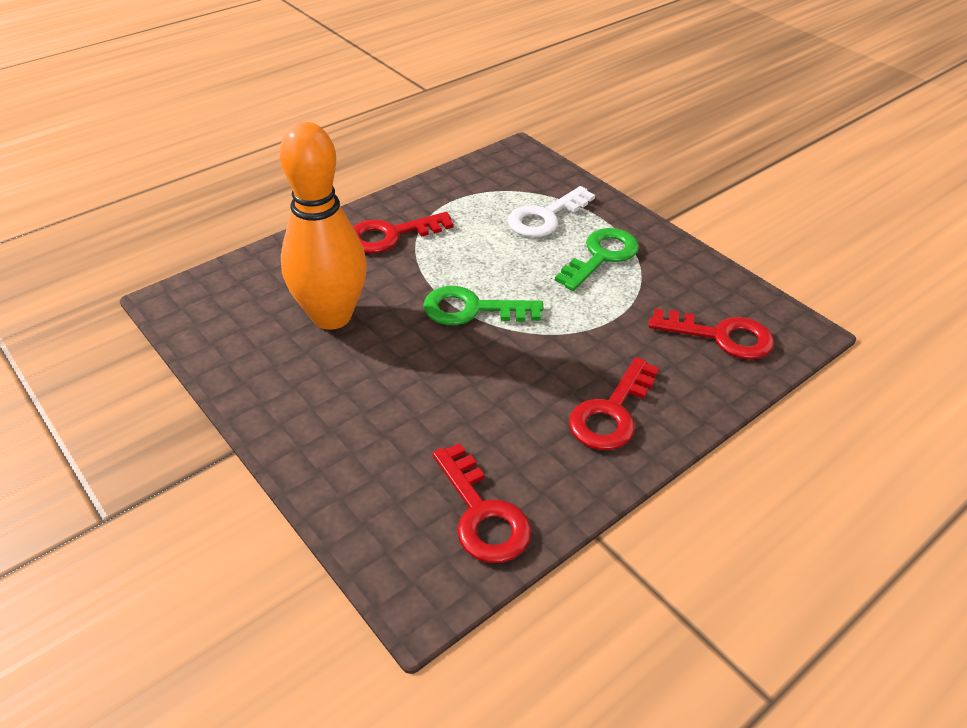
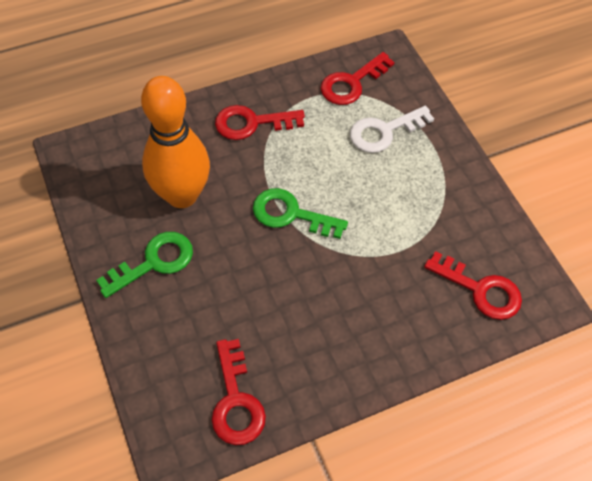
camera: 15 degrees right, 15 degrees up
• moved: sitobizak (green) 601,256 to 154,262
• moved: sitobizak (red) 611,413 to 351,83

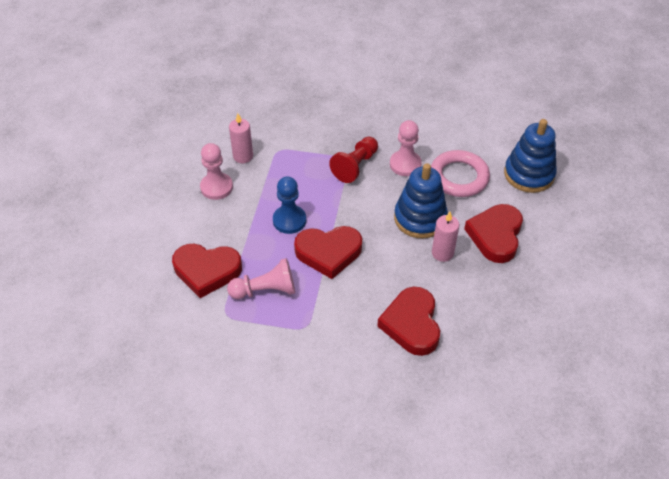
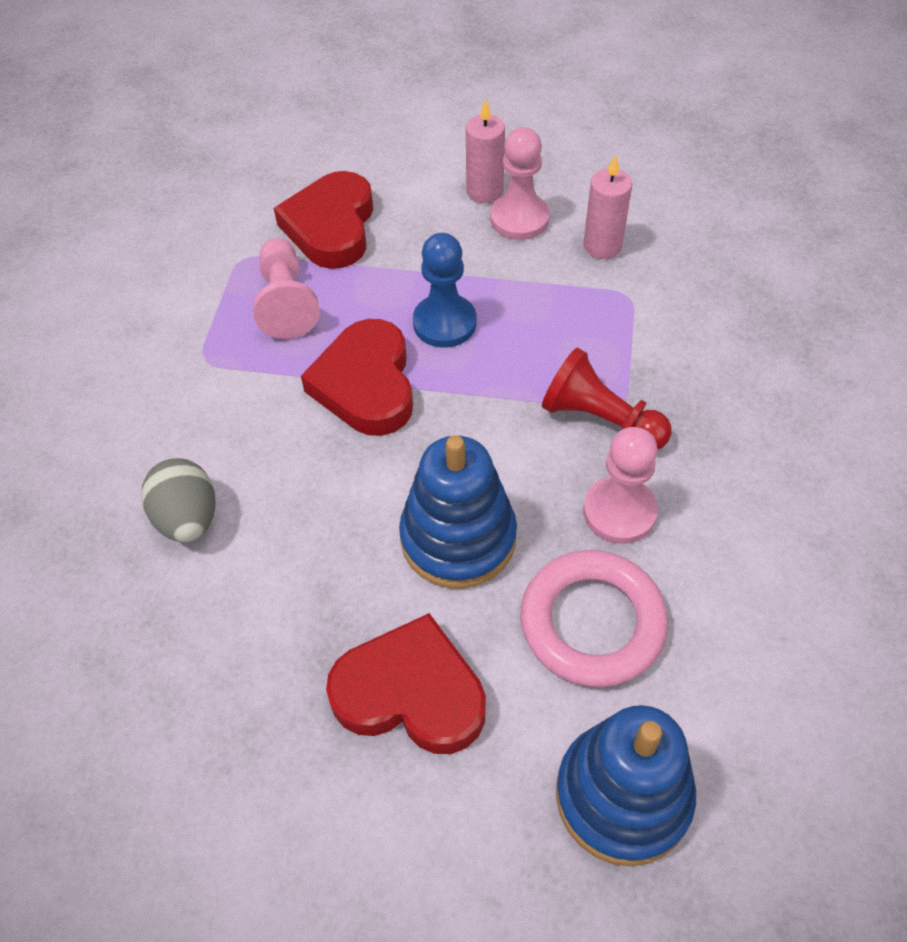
camera: 90 degrees right, 5 degrees up
• moved: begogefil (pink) 442,253 to 484,191
• replaced: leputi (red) 411,324 to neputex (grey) 188,518

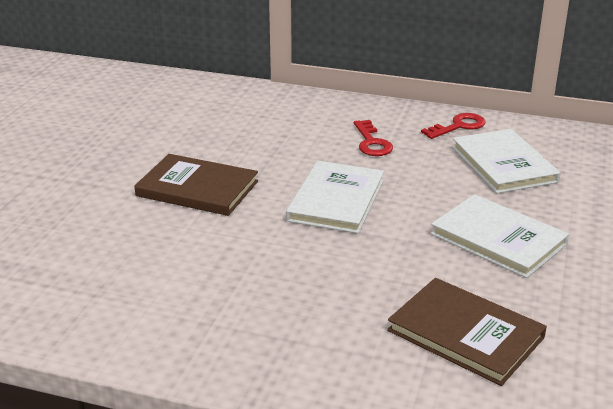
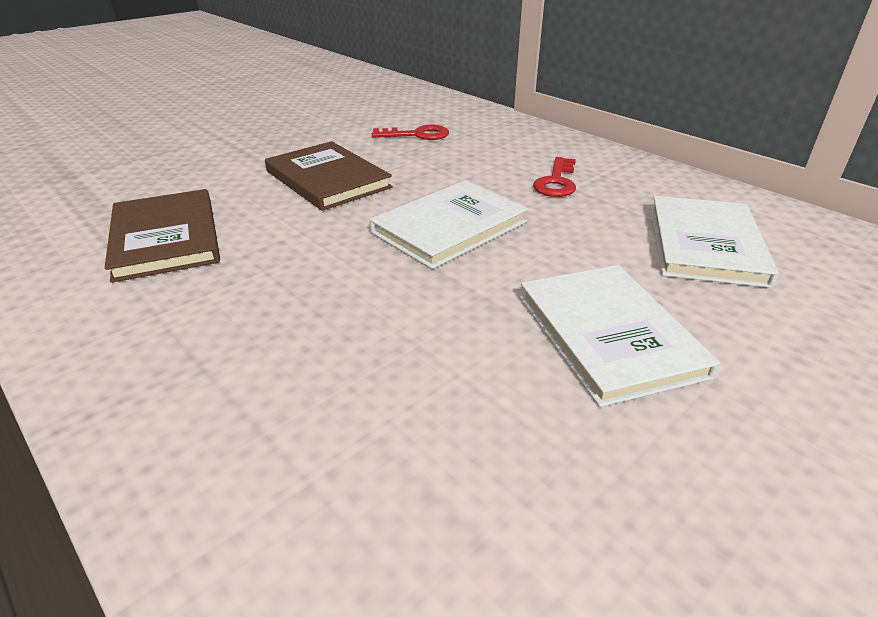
camera: 30 degrees right, 5 degrees up
• moved: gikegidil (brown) 465,334 to 166,238
• moved: sitobizak (red) 458,126 to 417,135

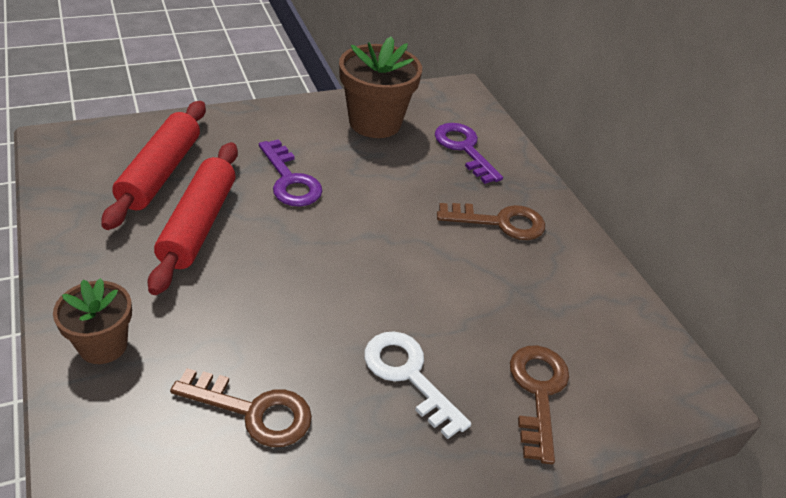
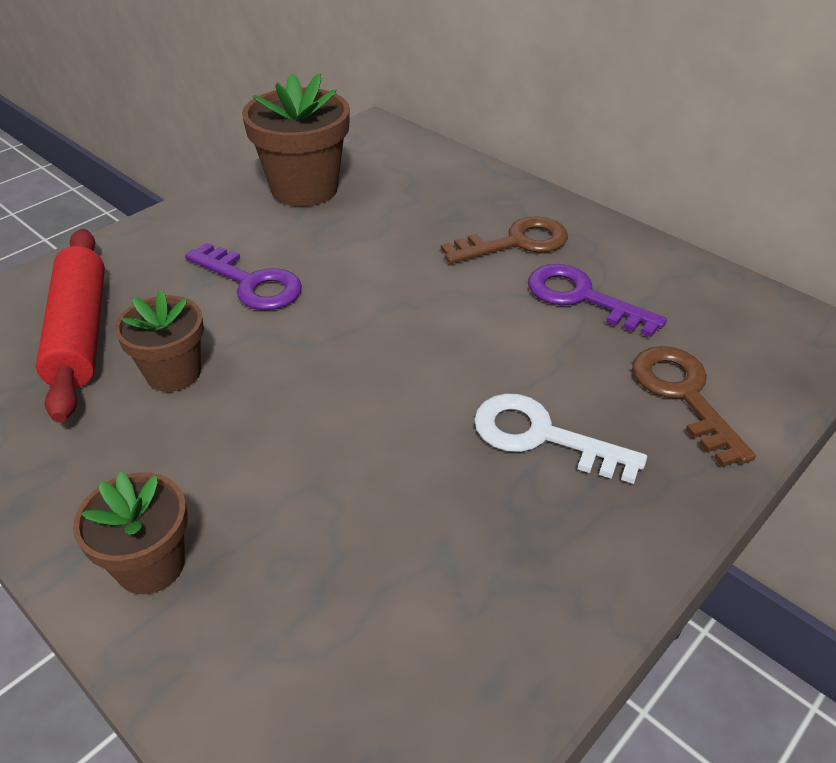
camera: 20 degrees left, 0 degrees up
• removed: sitobizak (brown) 253,411
• moved: sitobizak (purple) 464,149 to 582,298
• replaced: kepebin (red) 198,224 to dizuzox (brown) 173,373

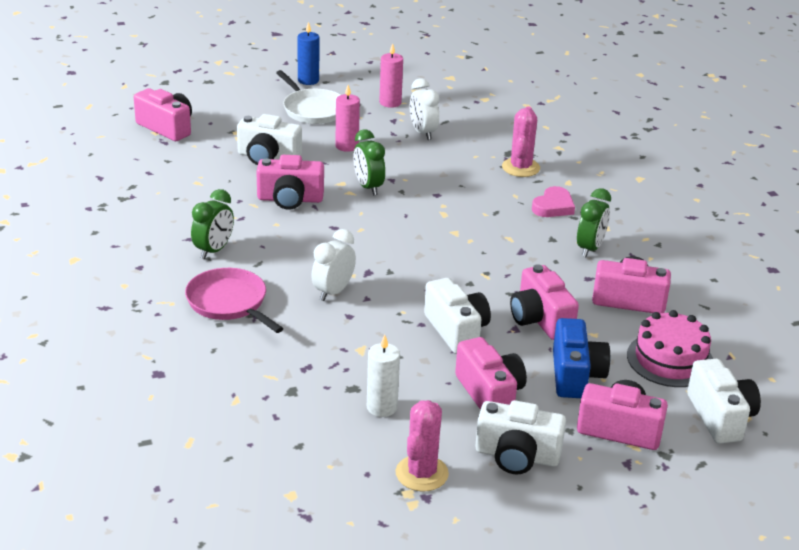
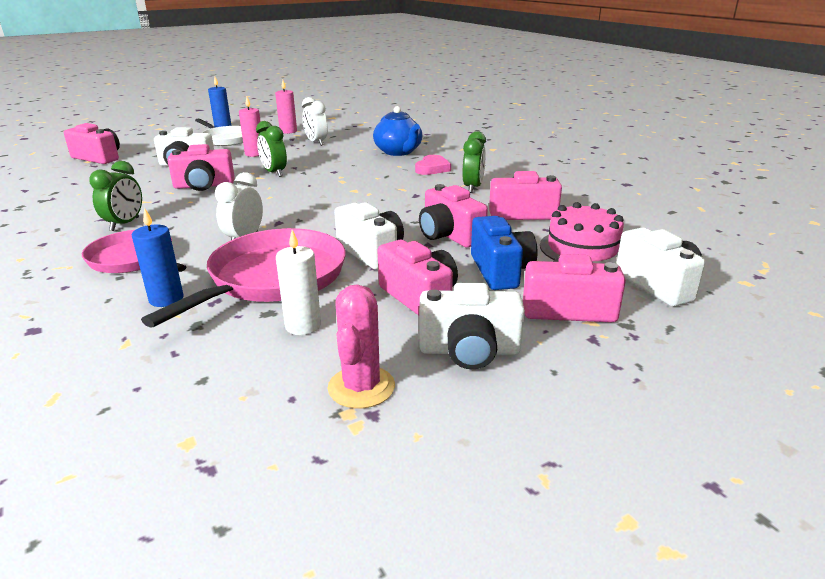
camera: 10 degrees left, 5 degrees down
• added: begogefil (blue) 166,299
• added: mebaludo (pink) 273,278
• replaced: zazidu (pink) 520,168 to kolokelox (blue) 398,152

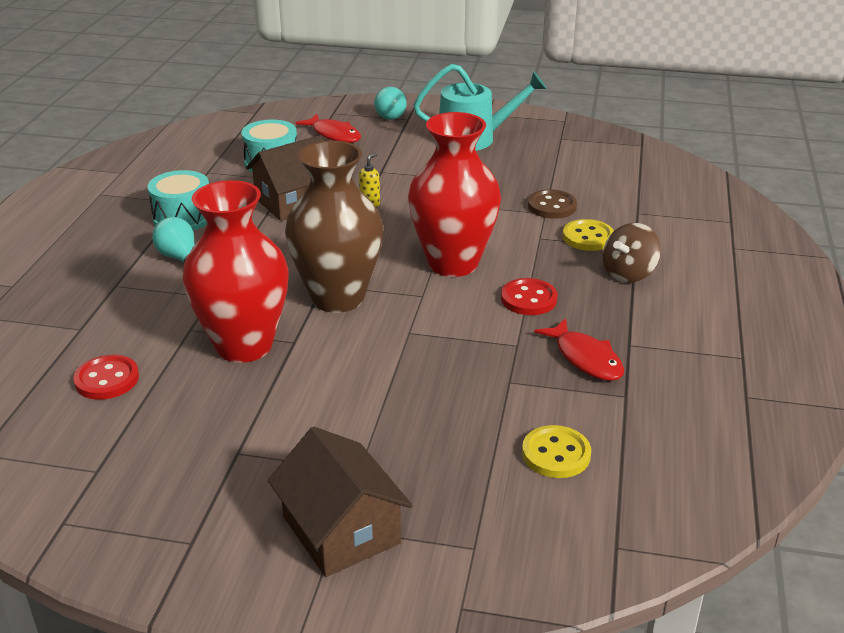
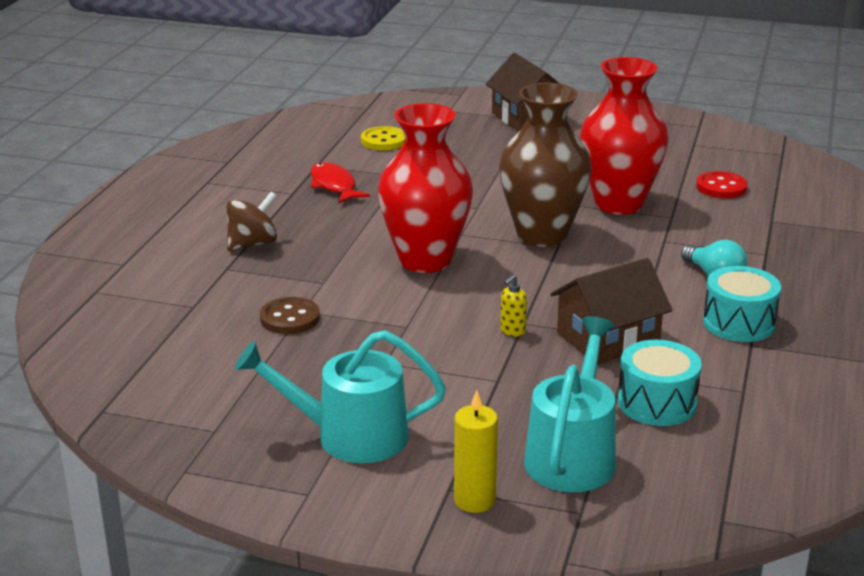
camera: 175 degrees left, 5 degrees down
• removed: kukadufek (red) 528,299
• removed: kukadufek (yellow) 588,237
• replaced: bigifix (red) 334,135 to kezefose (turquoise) 572,455
• replaced: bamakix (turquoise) 392,115 to begogefil (yellow) 474,500

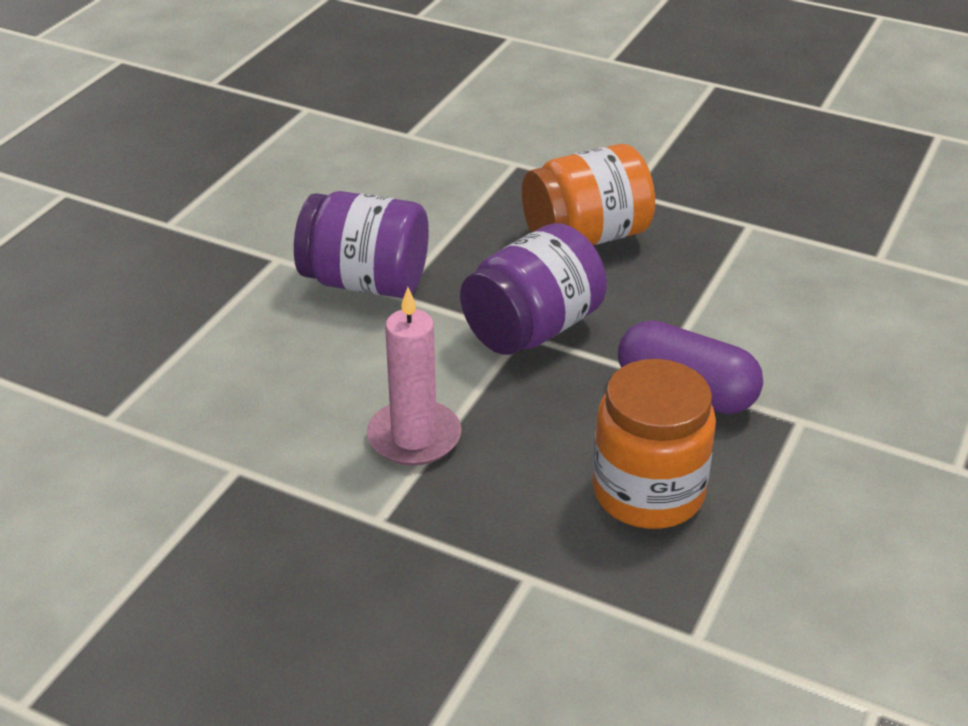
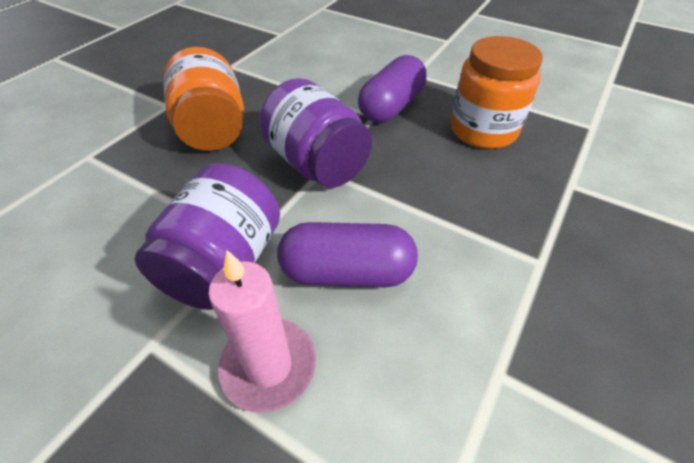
camera: 85 degrees left, 10 degrees up
• added: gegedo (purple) 347,272
• moved: begogefil (pink) 414,437 to 268,366

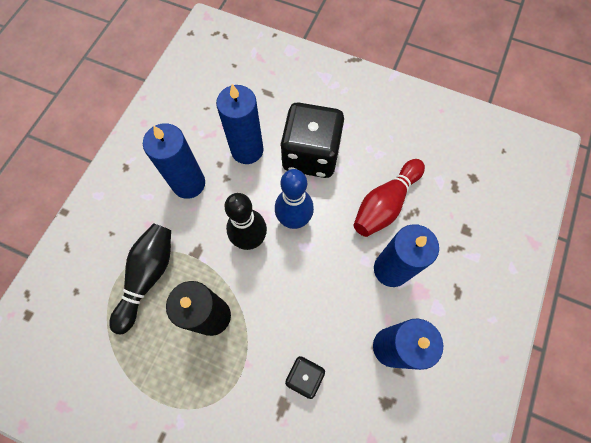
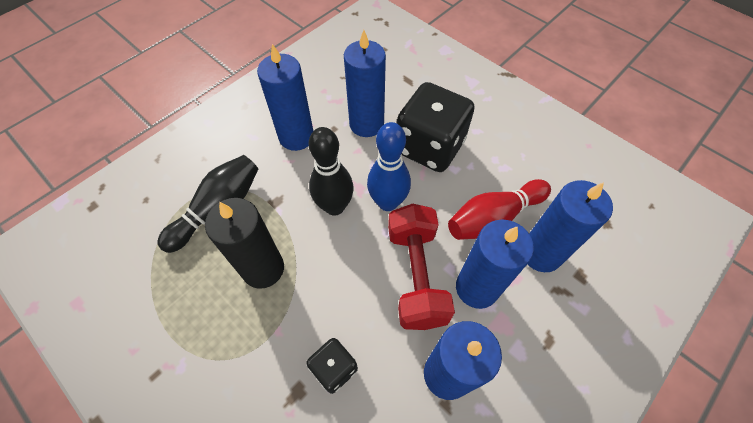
camera: 20 degrees right, 10 degrees down
• added: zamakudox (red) 416,275
• added: begogefil (blue) 541,253

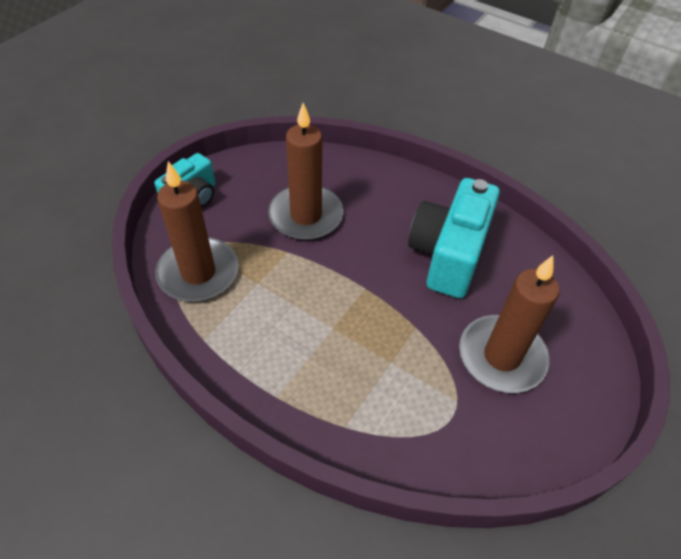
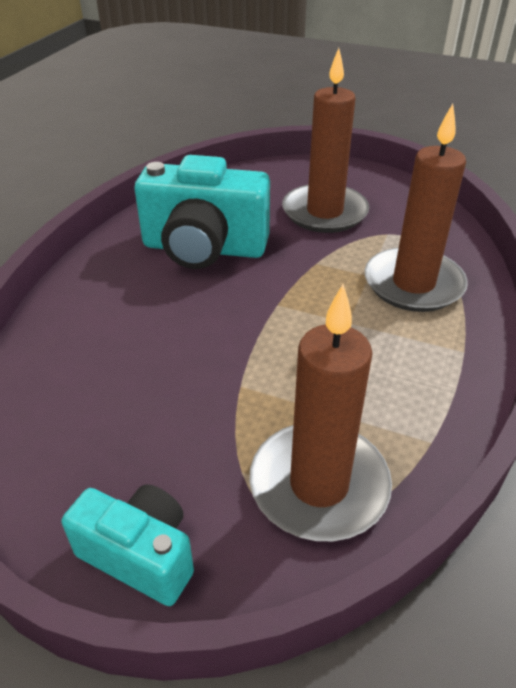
camera: 100 degrees left, 10 degrees down
• moved: begogefil (brown) 306,216 to 413,284

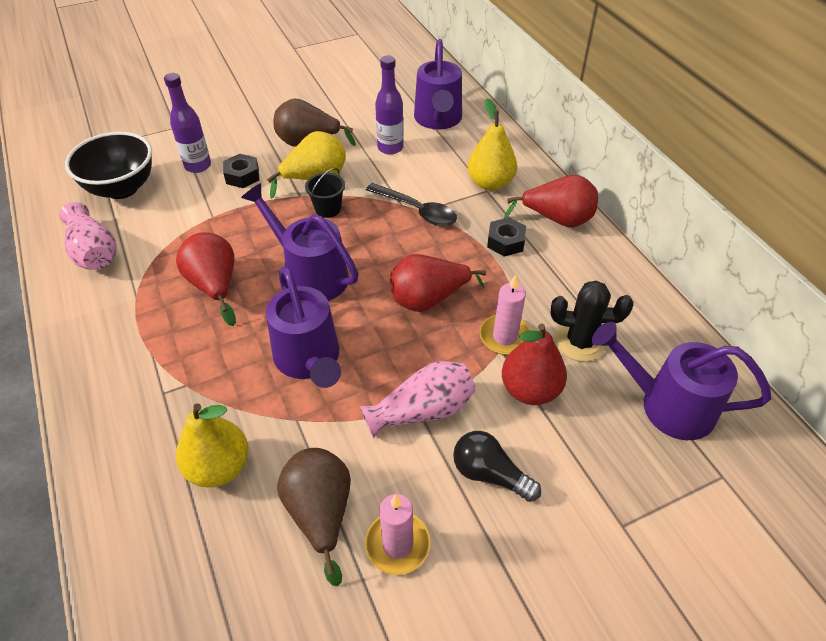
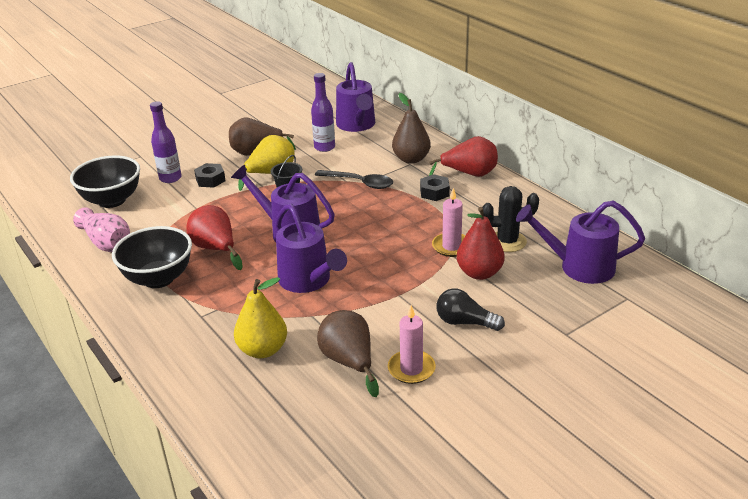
camera: 10 degrees left, 15 degrees down
• removed: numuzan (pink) 422,410
• removed: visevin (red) 428,299
• added: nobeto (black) 158,278
• recoloured: visevin (yellow) 490,183 to visevin (brown) 411,159

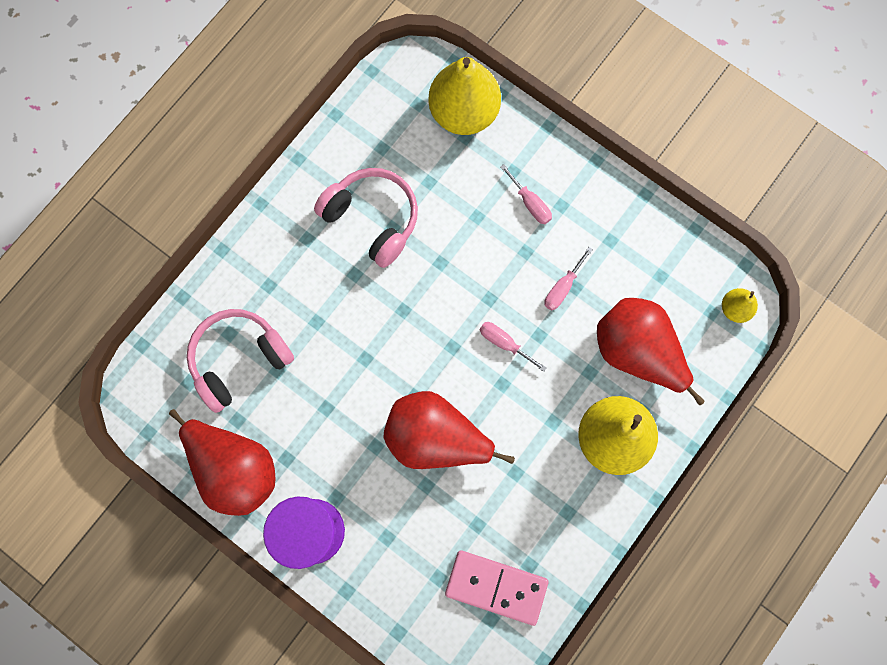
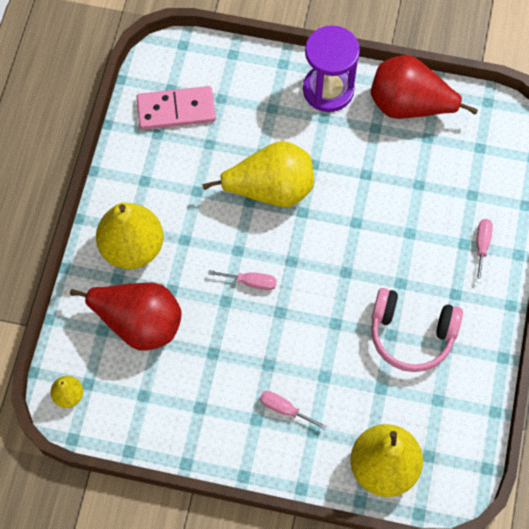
camera: 155 degrees right, 10 degrees down
• removed: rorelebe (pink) 239,359
• moved: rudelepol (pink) 562,287 to 482,245
• recoloured: visevin (red) 436,438 to visevin (yellow) 270,189

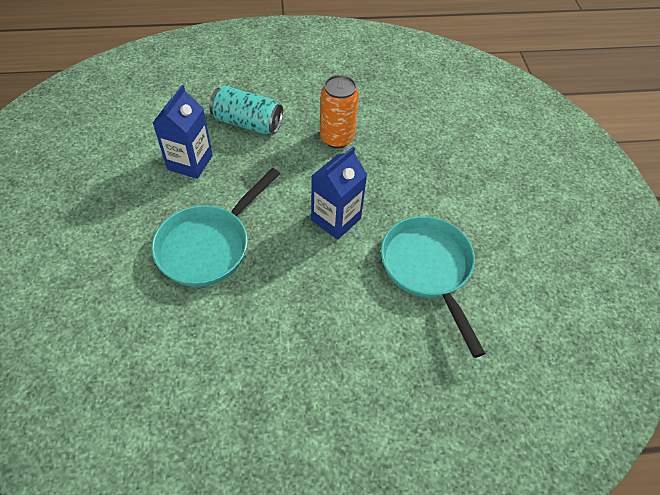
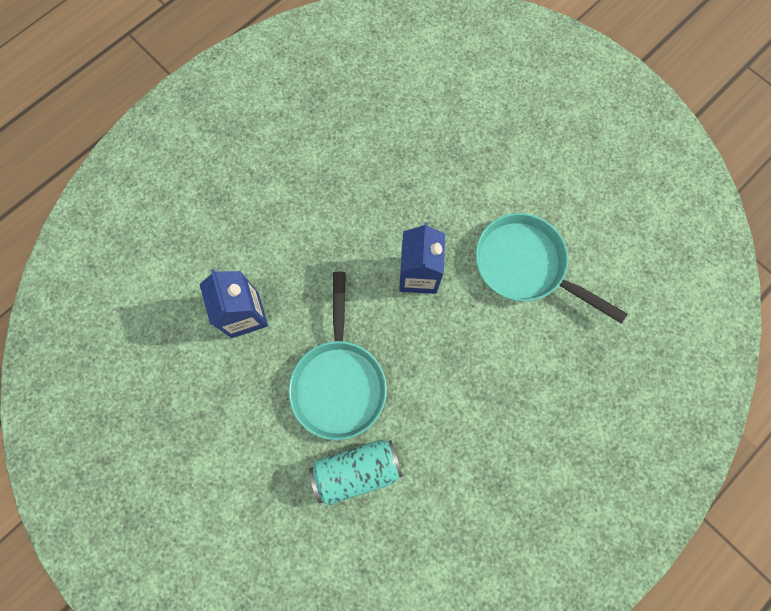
camera: 35 degrees left, 20 degrees up
• removed: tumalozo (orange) 337,138
• moved: tumalozo (turquoise) 247,123 to 357,470

